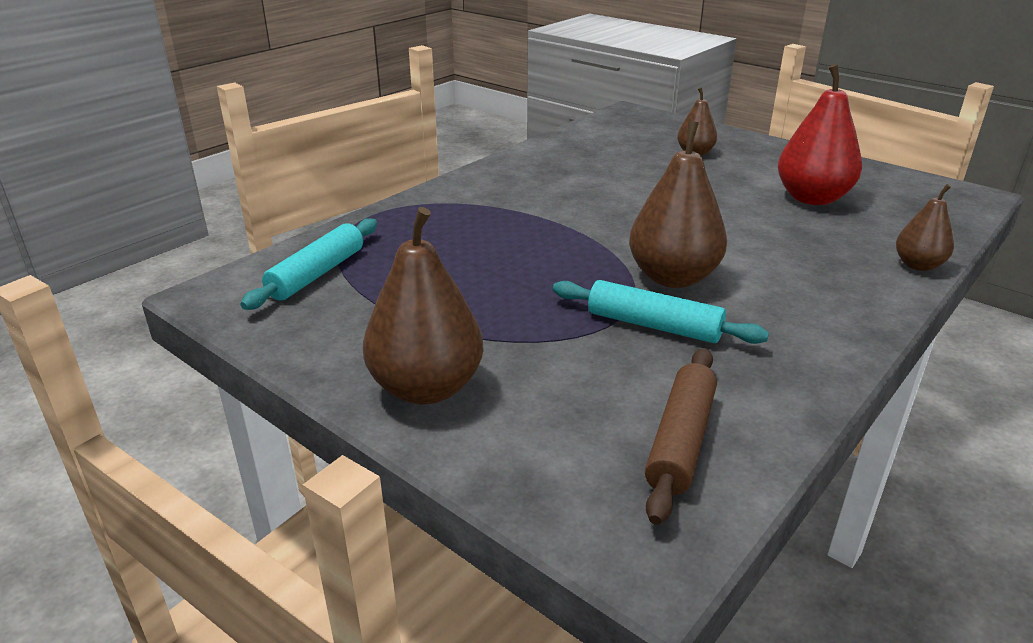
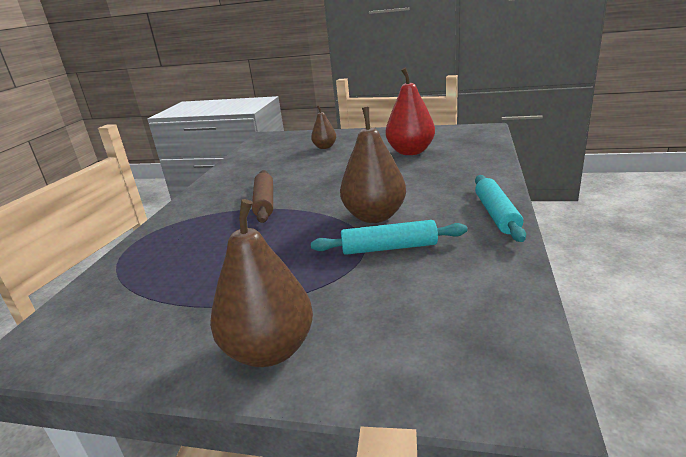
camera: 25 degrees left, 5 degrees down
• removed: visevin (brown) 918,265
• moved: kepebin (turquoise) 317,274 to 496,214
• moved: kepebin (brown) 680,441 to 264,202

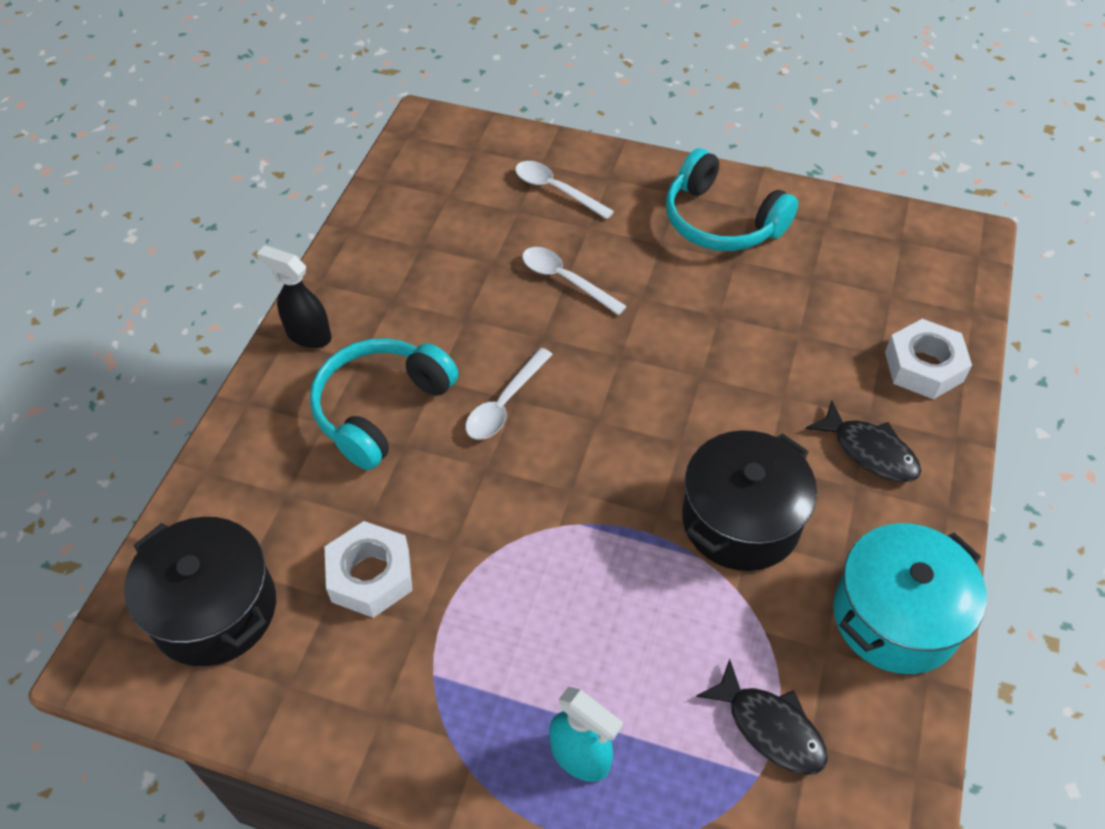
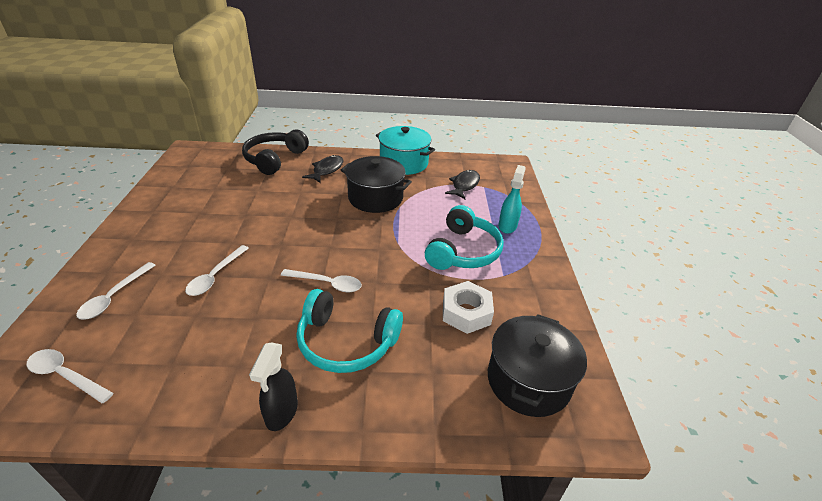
camera: 110 degrees left, 15 degrees down
• added: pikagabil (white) 66,375
• moved: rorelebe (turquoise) 721,221 to 463,251
• replaced: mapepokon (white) 923,366 to rorelebe (black) 275,159

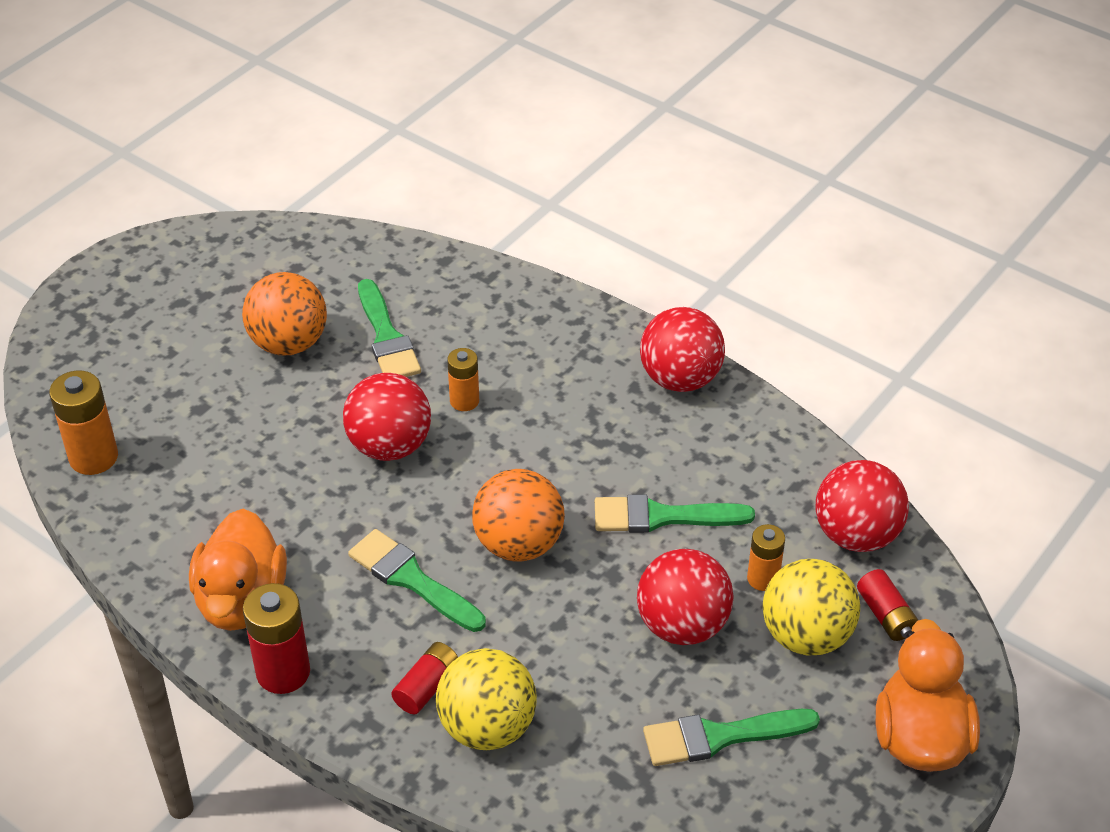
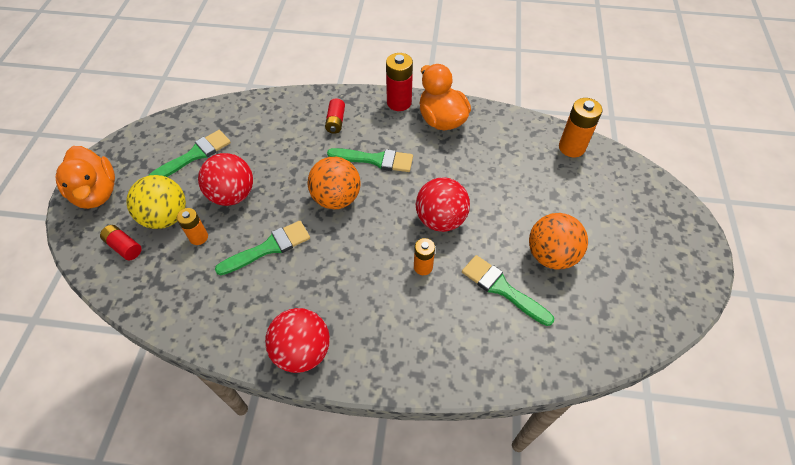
camera: 150 degrees right, 10 degrees up
• removed: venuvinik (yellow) 487,727
• removed: venuvinik (red) 856,535

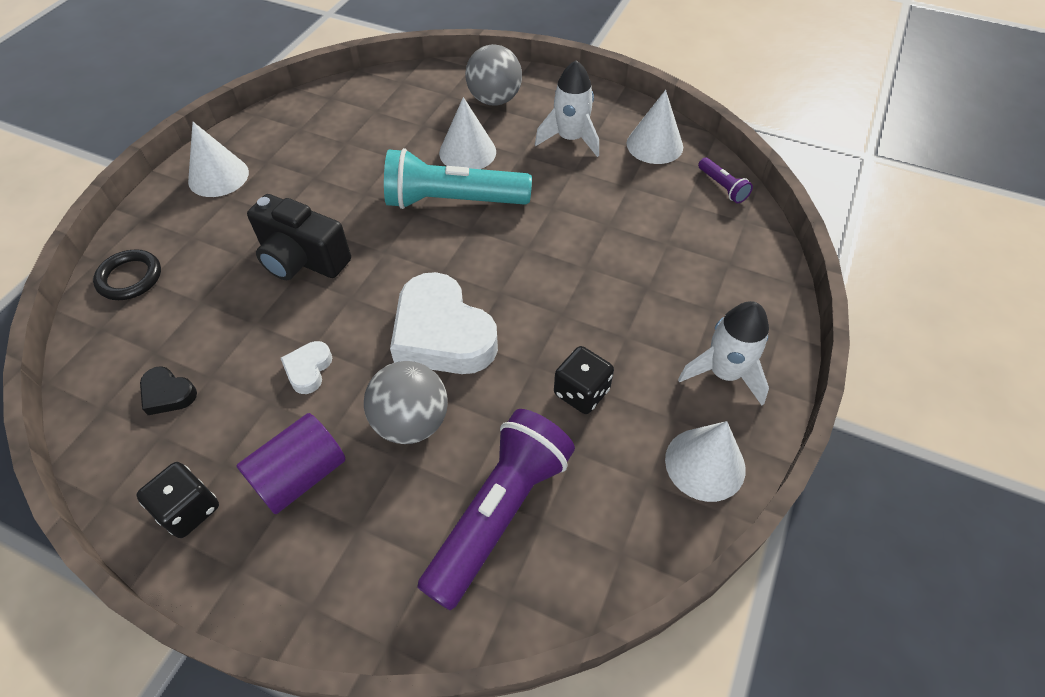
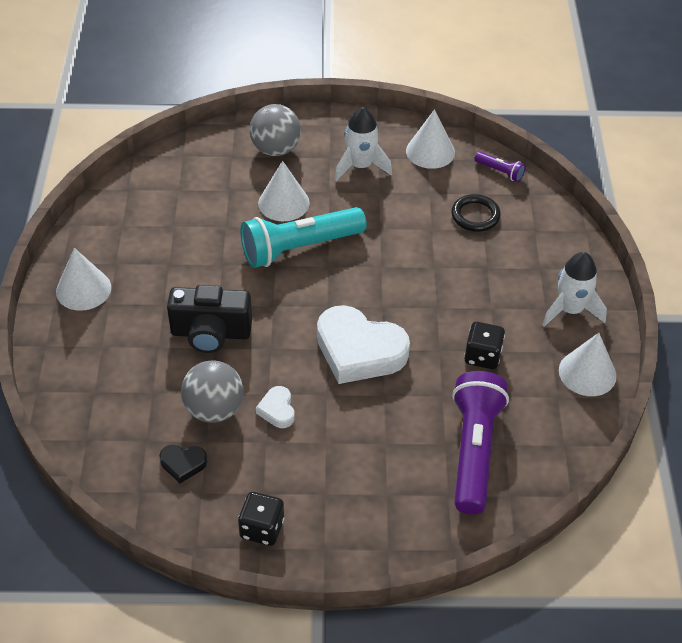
camera: 25 degrees left, 5 degrees down
• removed: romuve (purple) 300,475
• moved: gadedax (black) 130,278 to 475,215
• moved: venuvinik (grey) 411,422 to 214,409

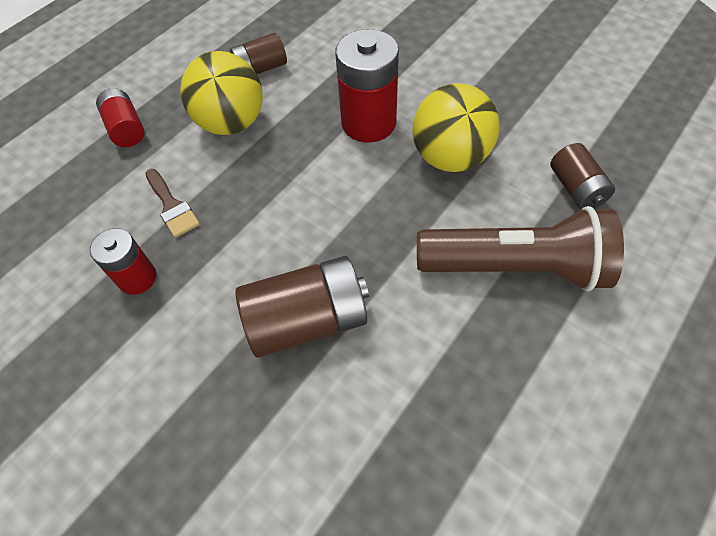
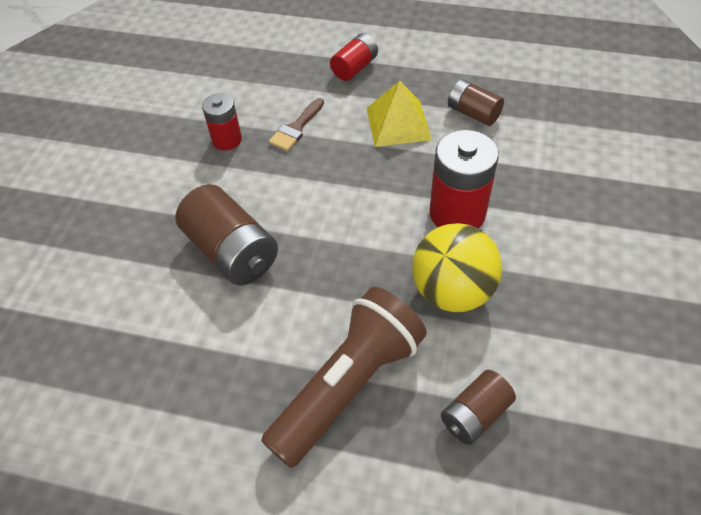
camera: 65 degrees right, 5 degrees down
• replaced: venuvinik (yellow) 232,123 to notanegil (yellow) 398,123
• turned: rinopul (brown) 516,267 = 348,385 120 degrees counterclockwise

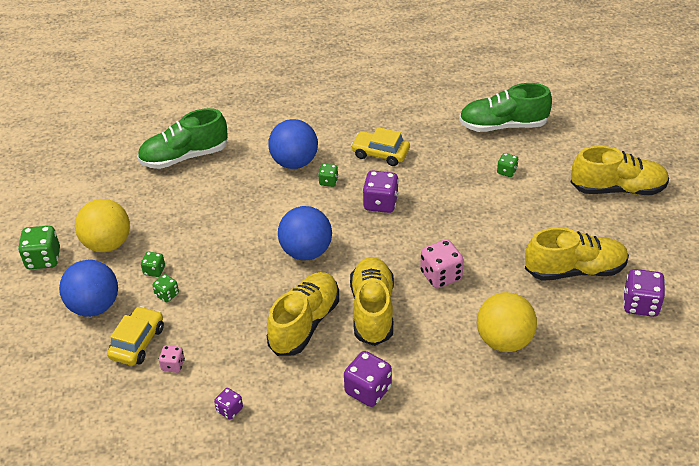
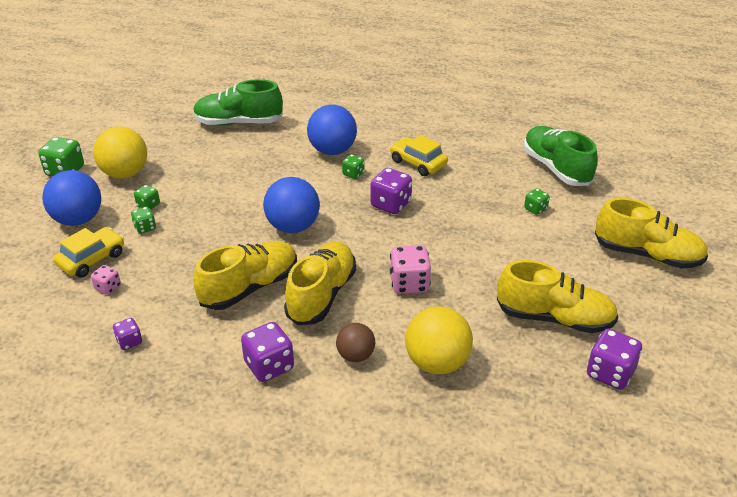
camera: 20 degrees right, 5 degrees down
• added: venuvinik (brown) 355,355
• turned: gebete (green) 503,126 = 556,168 45 degrees clockwise

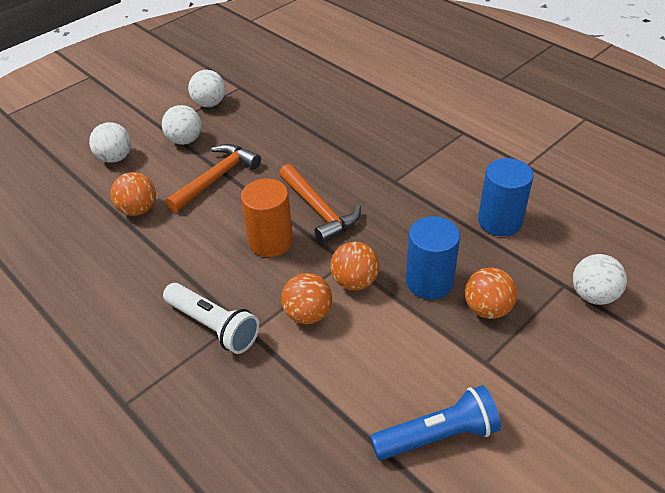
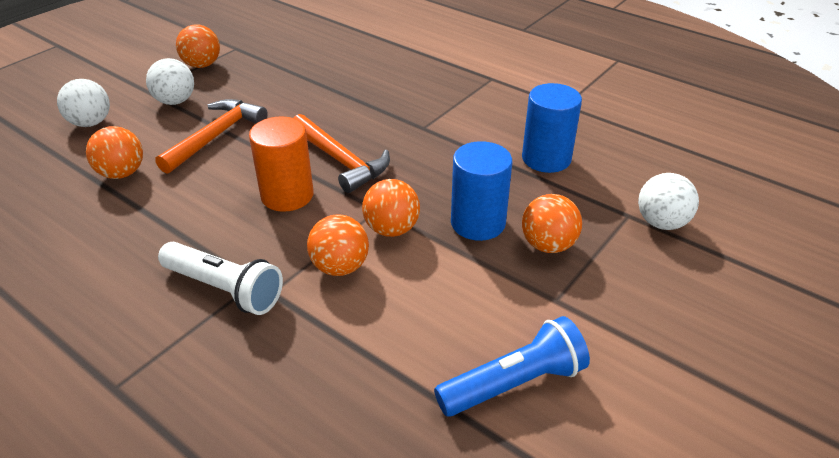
camera: 10 degrees left, 5 degrees down
• recoloured: venuvinik (white) 210,104 to venuvinik (orange) 202,65

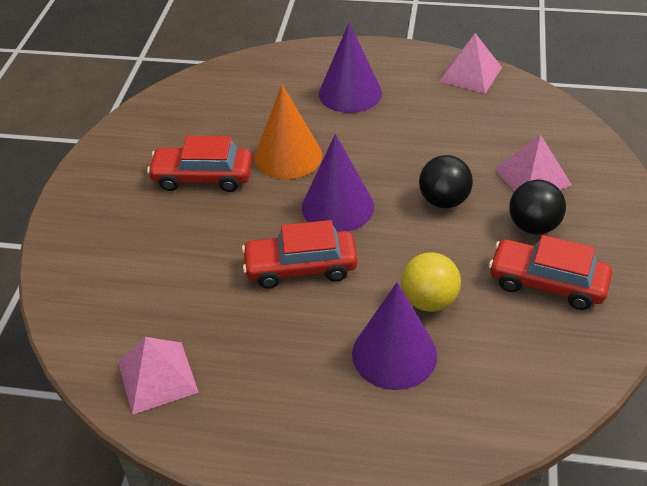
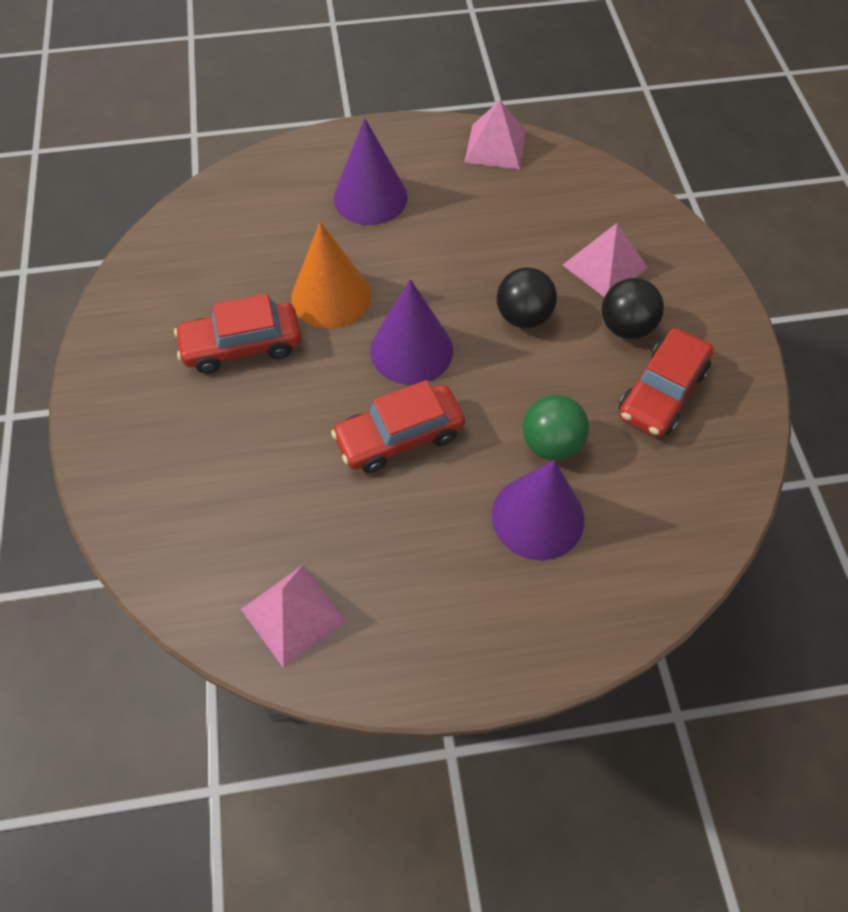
camera: 20 degrees left, 15 degrees up
• recoloured: venuvinik (yellow) 429,301 to venuvinik (green) 551,444
• turned: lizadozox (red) 547,283 = 662,392 60 degrees counterclockwise

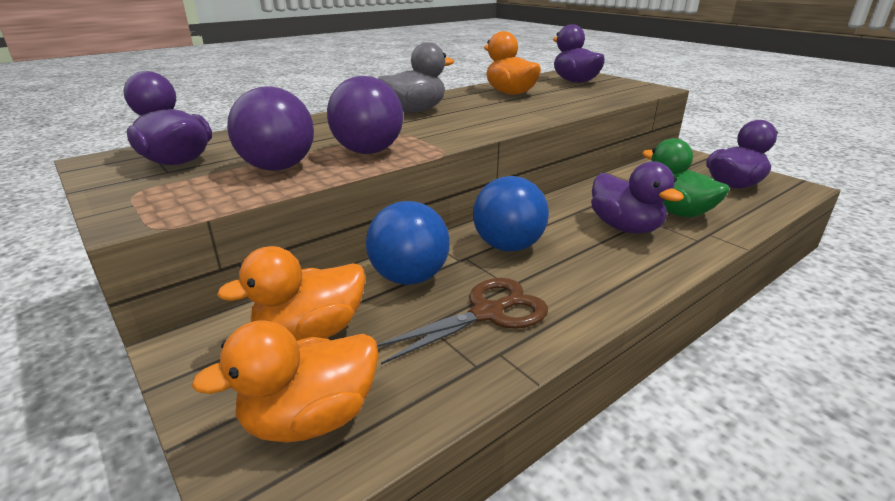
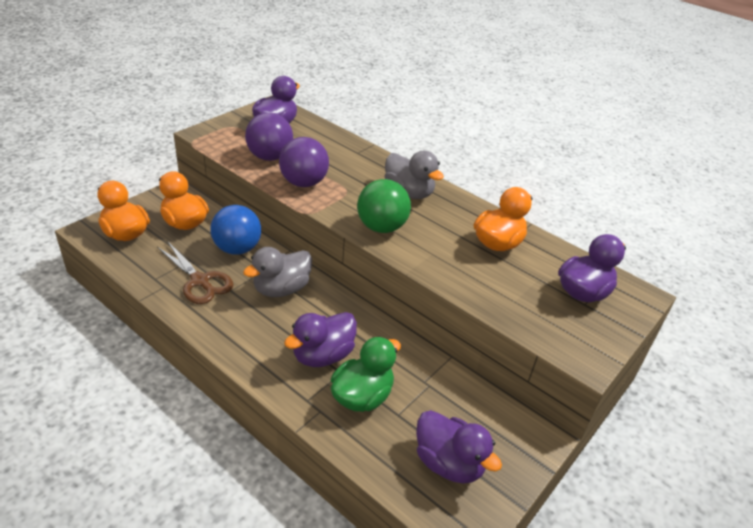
camera: 75 degrees right, 10 degrees up
• added: venuvinik (green) 381,227
• replaced: venuvinik (blue) 508,246 to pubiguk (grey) 281,289

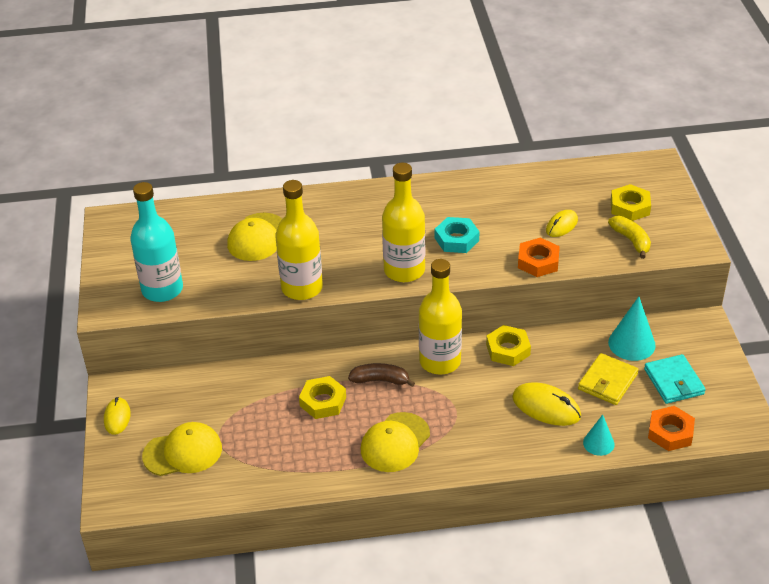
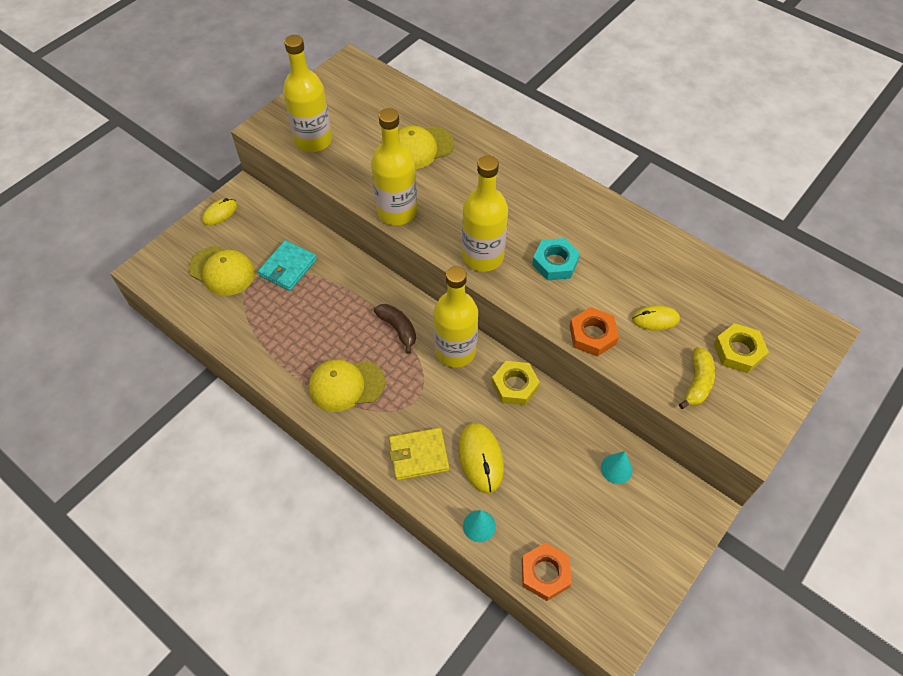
camera: 45 degrees right, 15 degrees up
• removed: mapepokon (yellow) 323,401
• moved: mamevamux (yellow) 607,381 to 418,455
• moved: mamevamux (turquoise) 674,381 to 288,267
• recoloured: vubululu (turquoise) 162,290 to vubululu (yellow) 313,140
• resized: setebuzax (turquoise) 631,343 = 616,469 x0.62

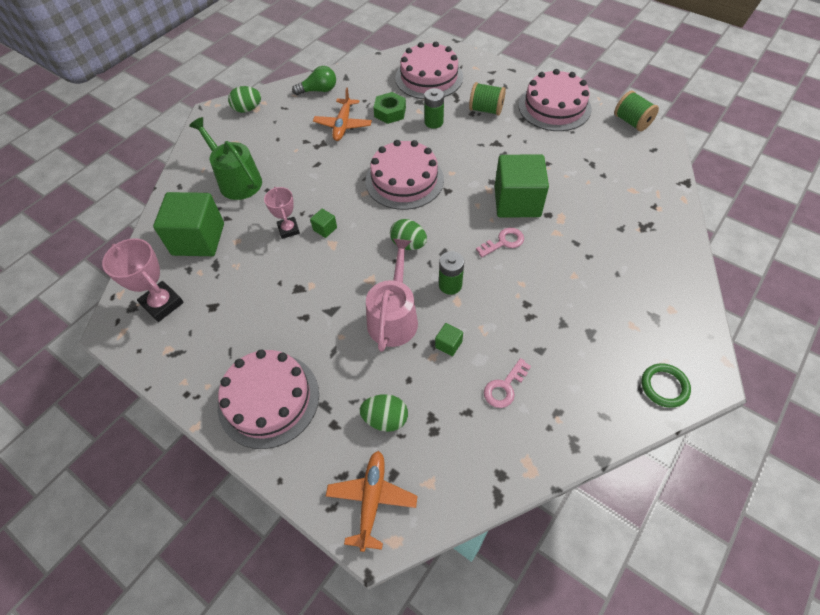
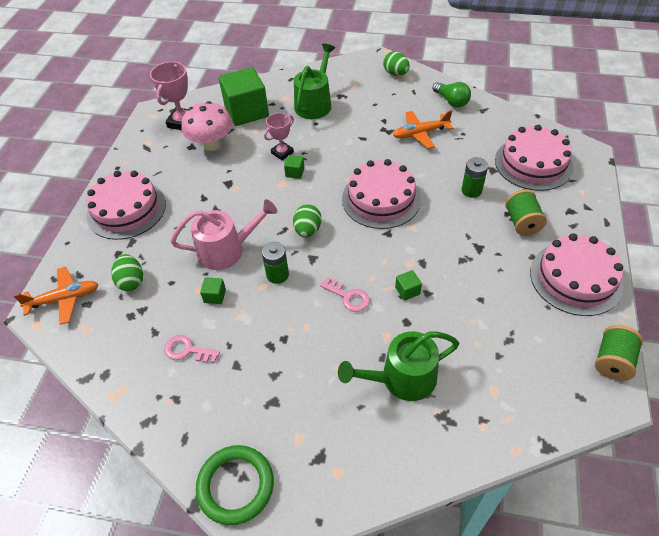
camera: 65 degrees right, 5 degrees down
• removed: mapepokon (green) 390,112
• added: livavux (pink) 212,144
• added: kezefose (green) 402,378
• resized: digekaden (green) 517,202 = 407,290 x0.40
• resized: gadedax (green) 664,386 = 235,486 x1.53

